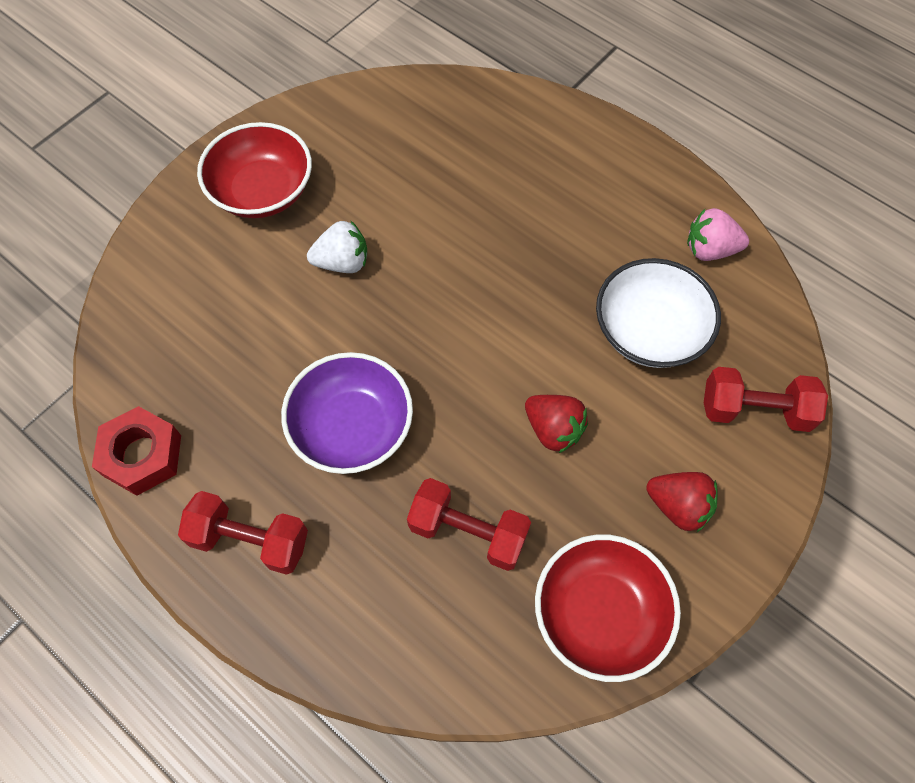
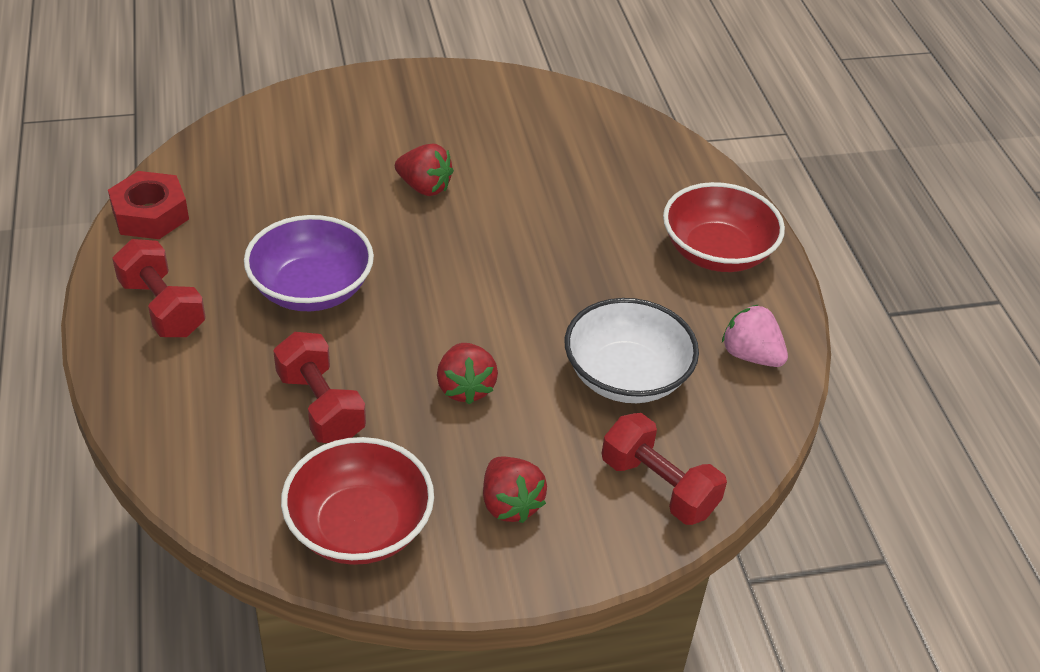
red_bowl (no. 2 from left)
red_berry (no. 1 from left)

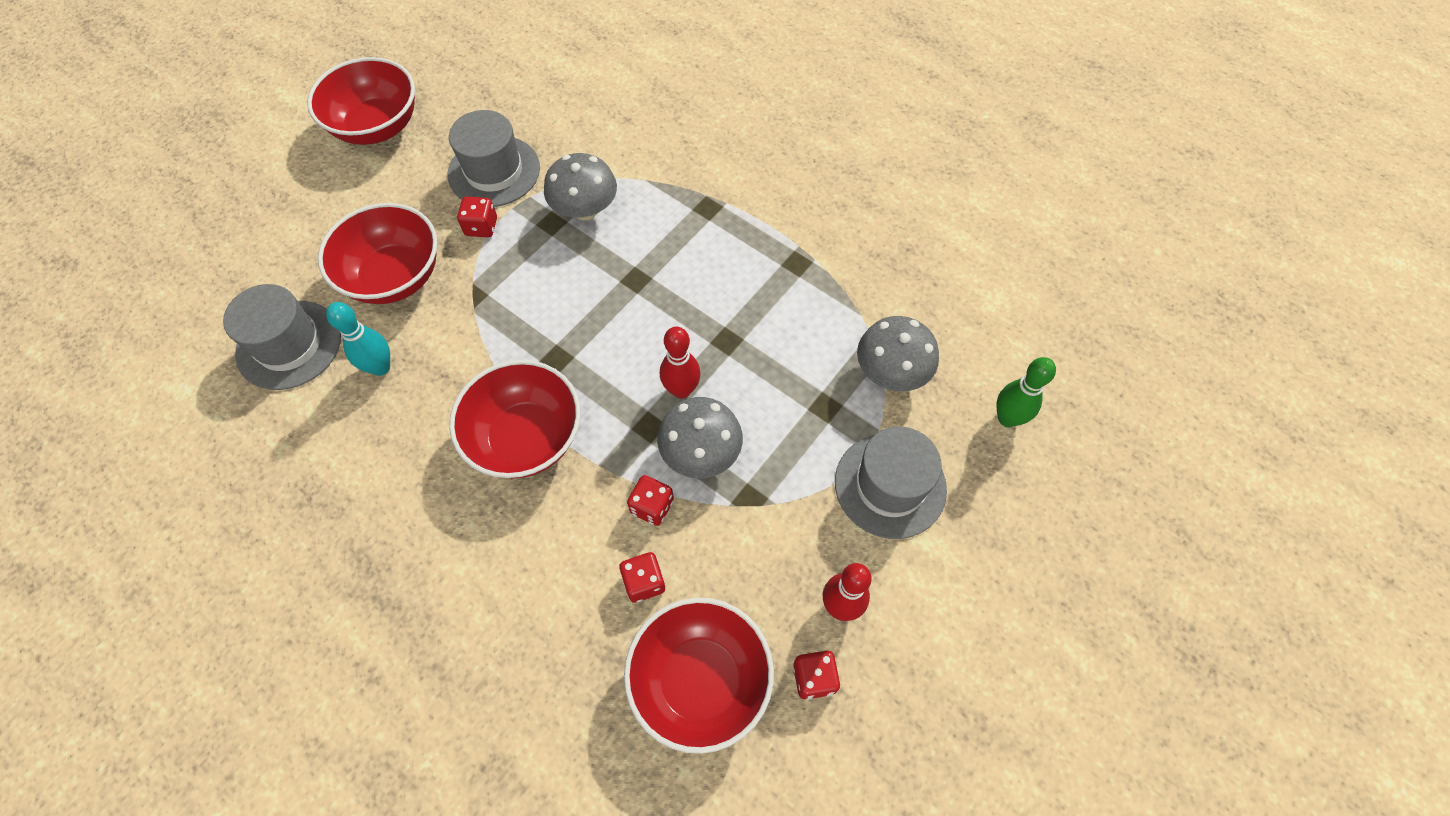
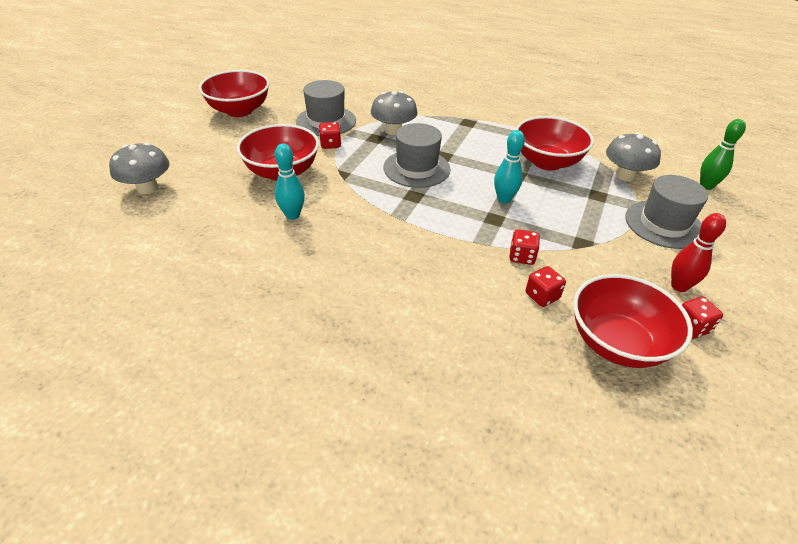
gray_tall_hat (no. 2 from left)
red_bowl (no. 3 from left)
gray_mushroom (no. 1 from left)
aqua_tenpin (no. 2 from left)

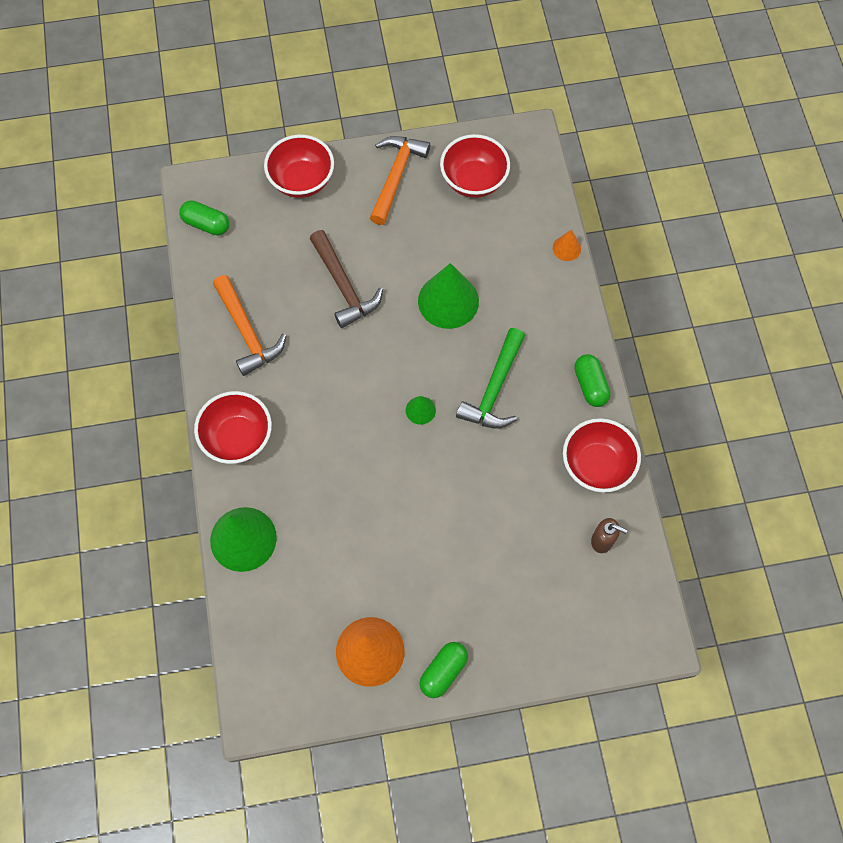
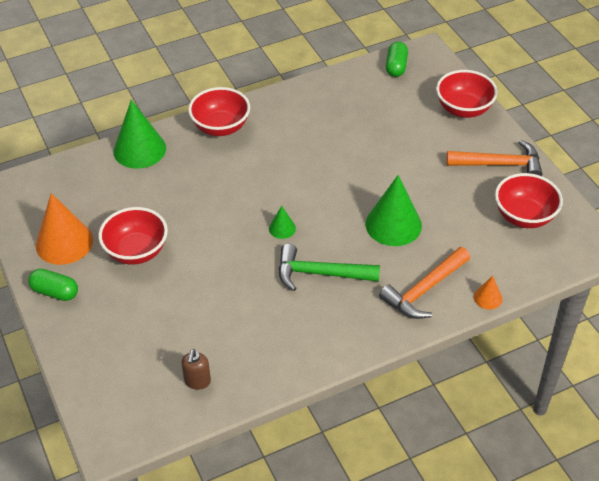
orange-coloured_carpenter's_hammer (no. 1 from left)
dark_brown_carpenter's_hammer
red_bowl (no. 1 from left)
emerald_pill_shape (no. 3 from left in the first image)

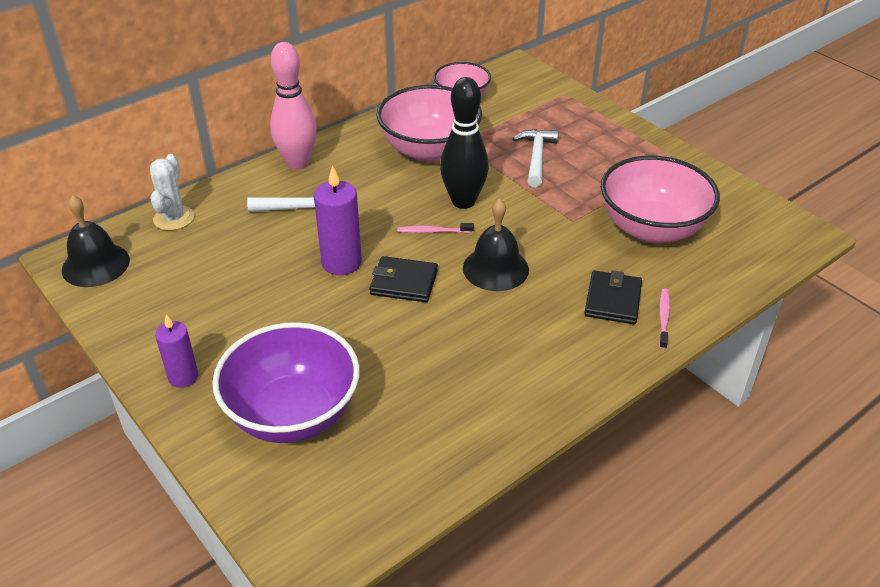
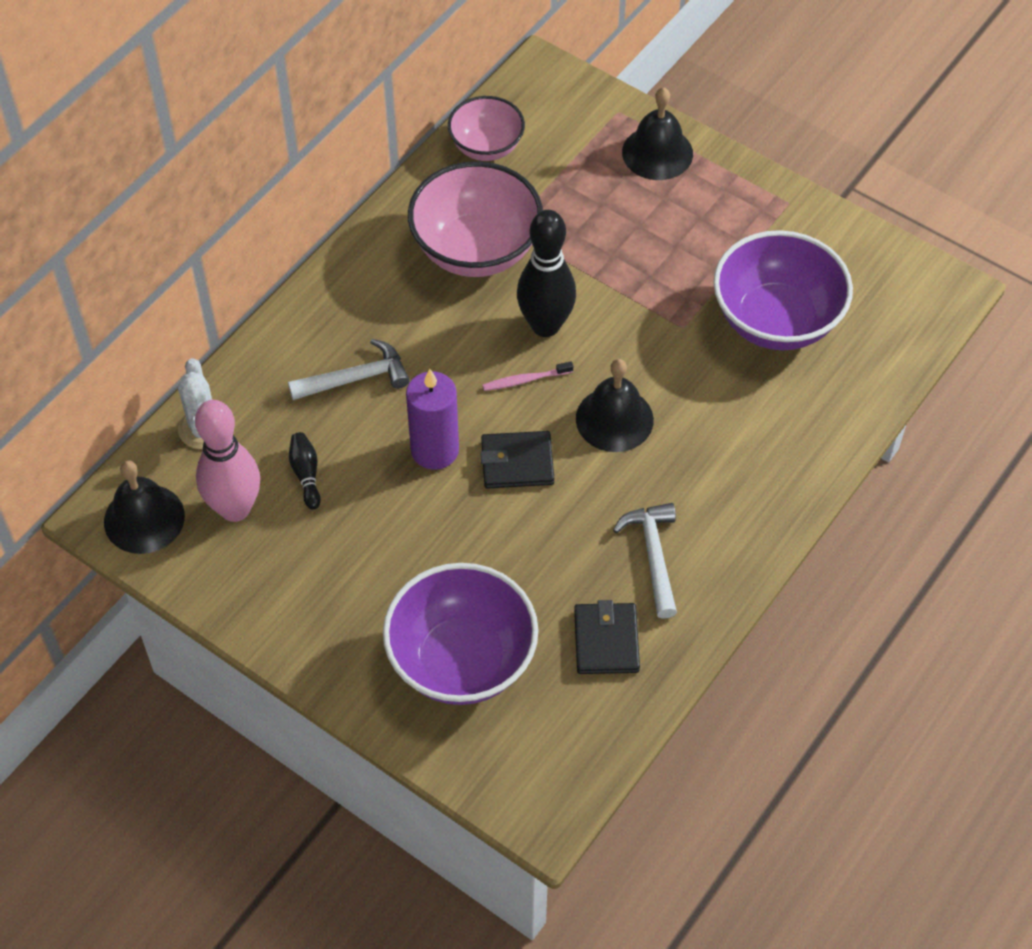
violet_pillar_candle (no. 1 from left in the first image)
rose-pink_tenpin
pure_white_carpenter's_hammer (no. 2 from left)
ebony_billfold (no. 2 from left)
violet_bowl (no. 2 from left)
rose-pink_toothbrush (no. 2 from left in the first image)
ebony_tenpin (no. 1 from left)
ebony_hand_bell (no. 3 from left)

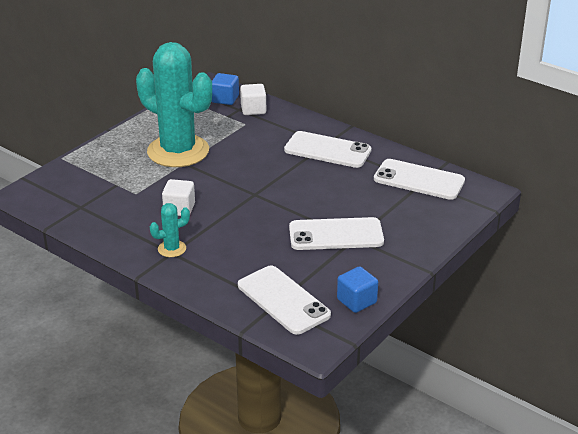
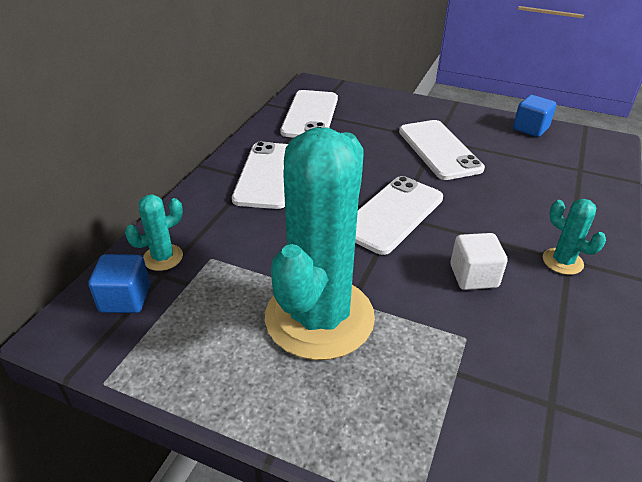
pure_white_smartphone (no. 3 from left)
aqua_saguaro_cactus (no. 1 from left)

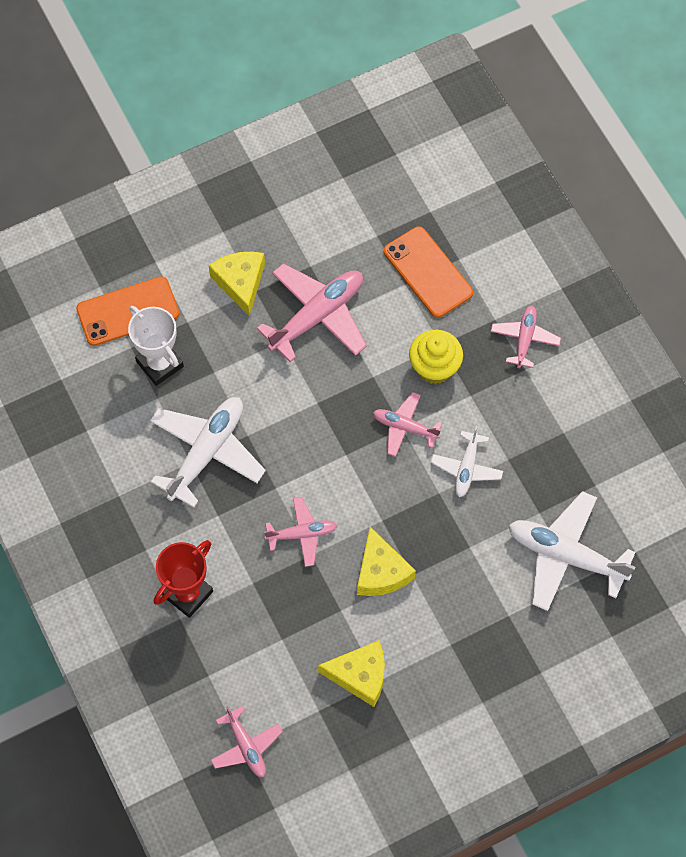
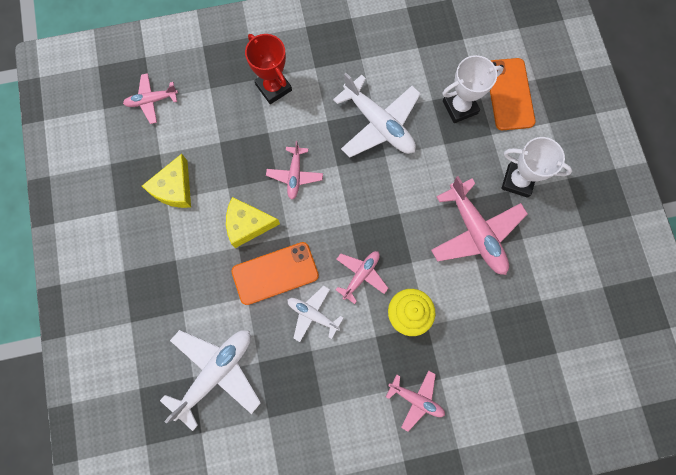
pure_white_trophy (no. 2 from left)
orange-coloured_smartphone (no. 1 from left)

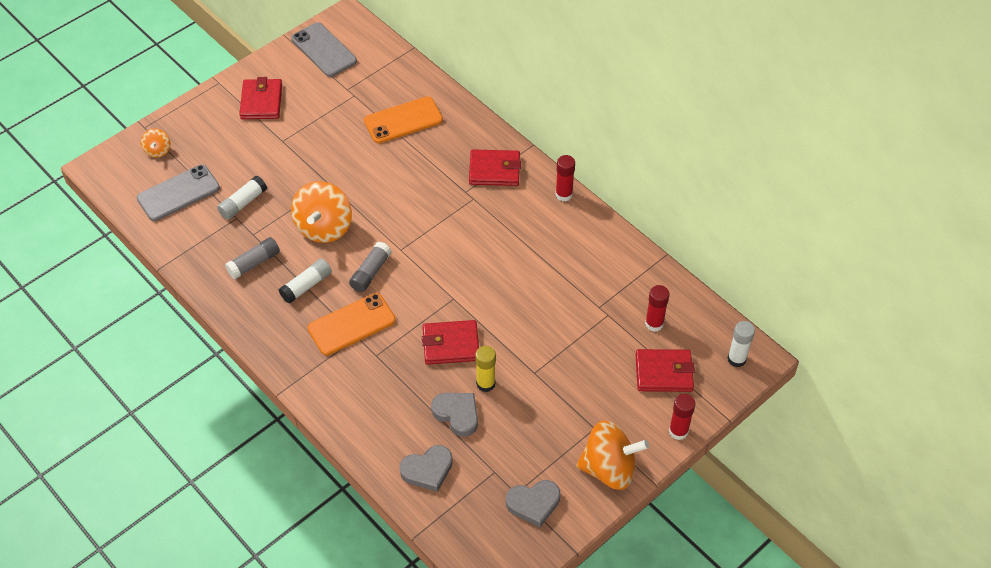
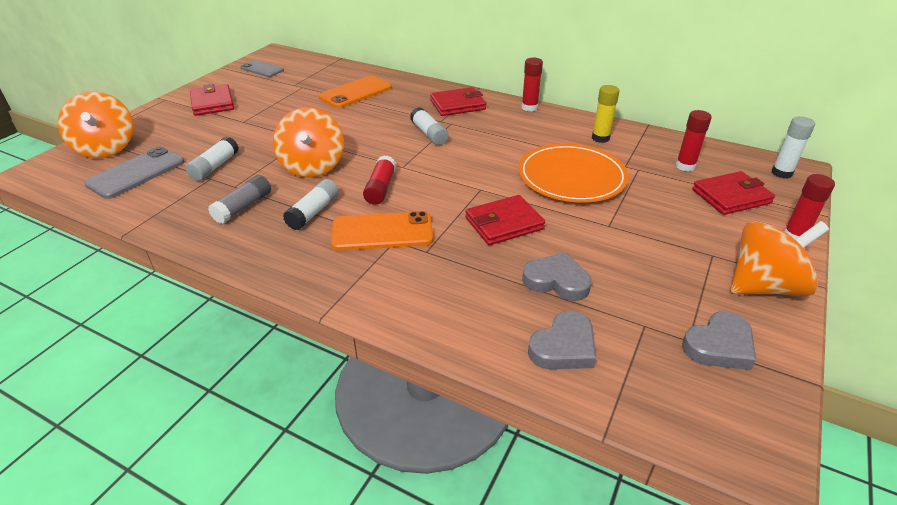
orange-coloured_whirligig (no. 1 from left)
gray_smartphone (no. 2 from left)
orange-coloured_smartphone (no. 2 from left)
red_glue_stick (no. 1 from left)
golden_glue_stick
pure_white_glue_stick (no. 3 from left)
orange-coloured_flat_dish

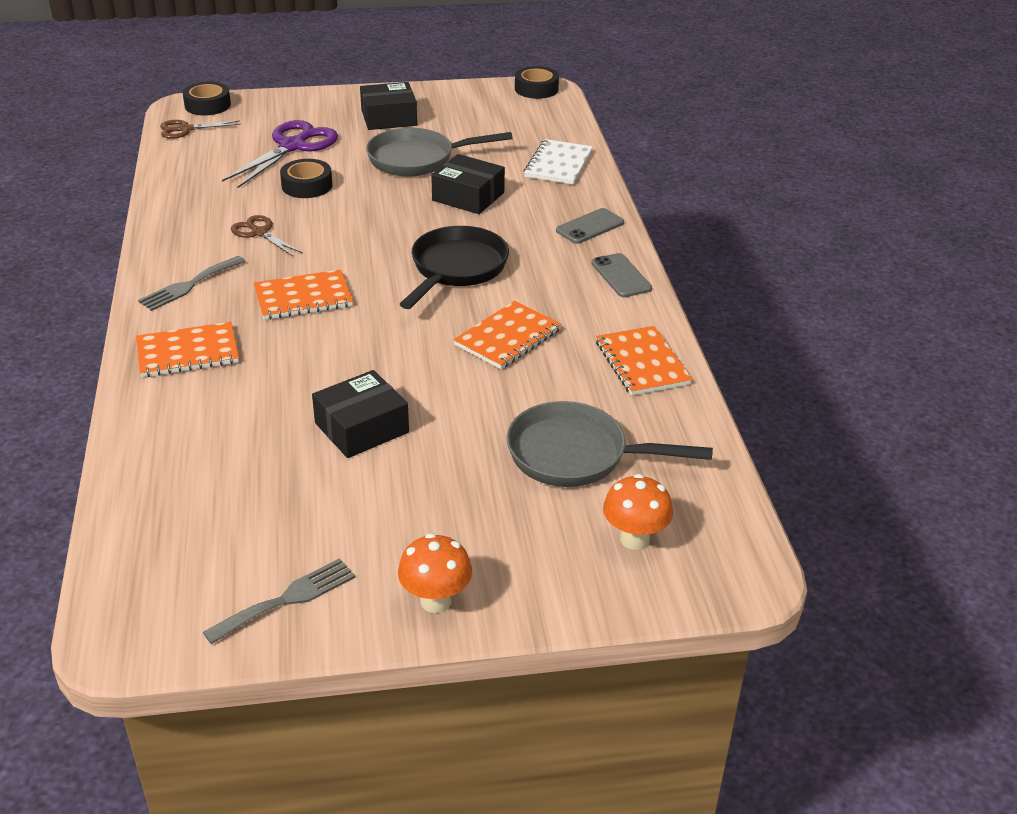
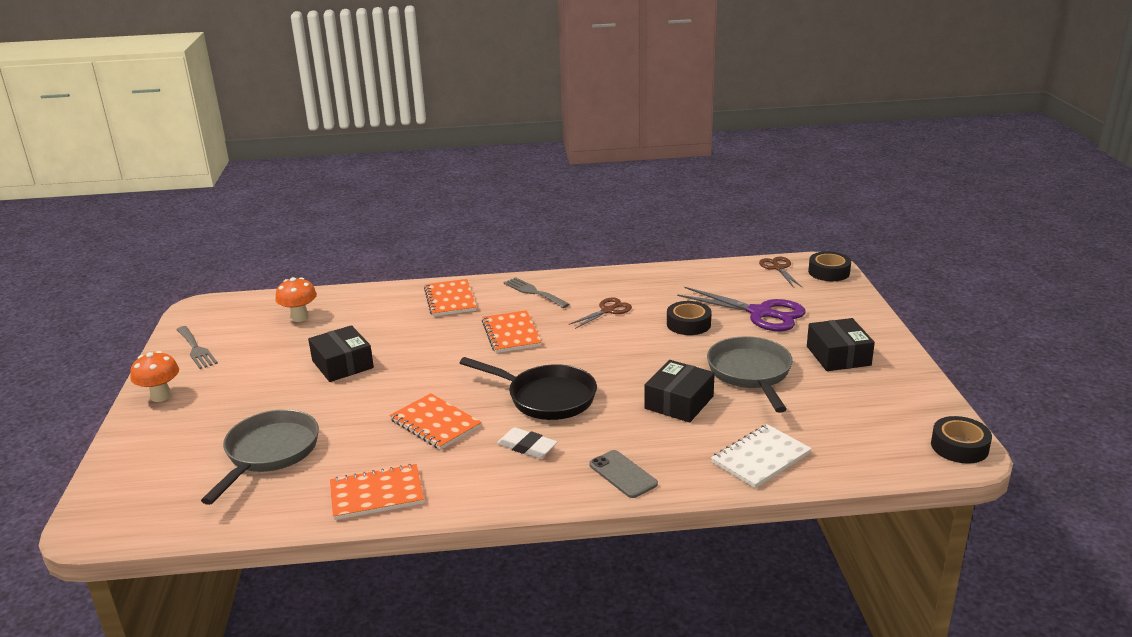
pure_white_notepad
gray_smartphone (no. 2 from left in the first image)
orange-coloured_mushroom (no. 2 from left)
pure_white_pencil_eraser

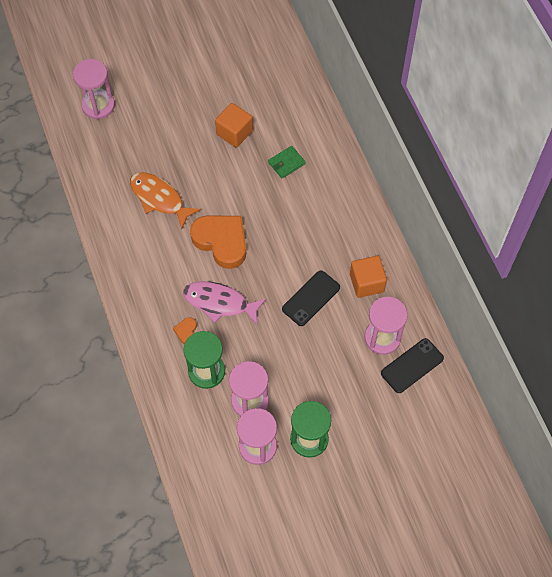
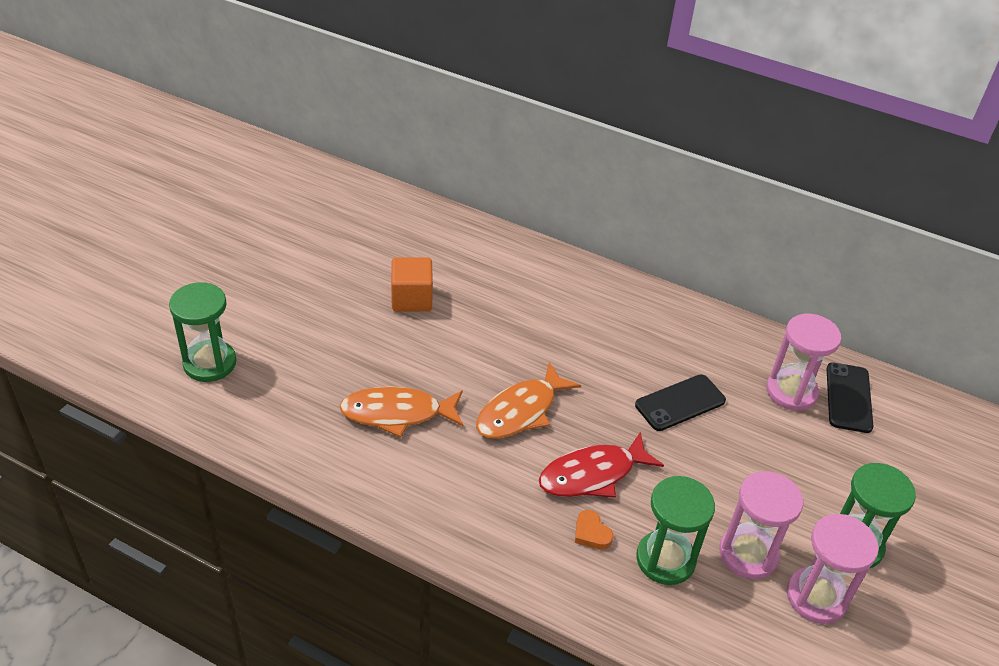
emerald_sandglass (no. 1 from left)
red_toy_fish
orange-coloured_toy_fish (no. 2 from left)
emerald_billfold
ebony_smartphone (no. 1 from left)
orange-coloured_solid_cube (no. 2 from left in the first image)

